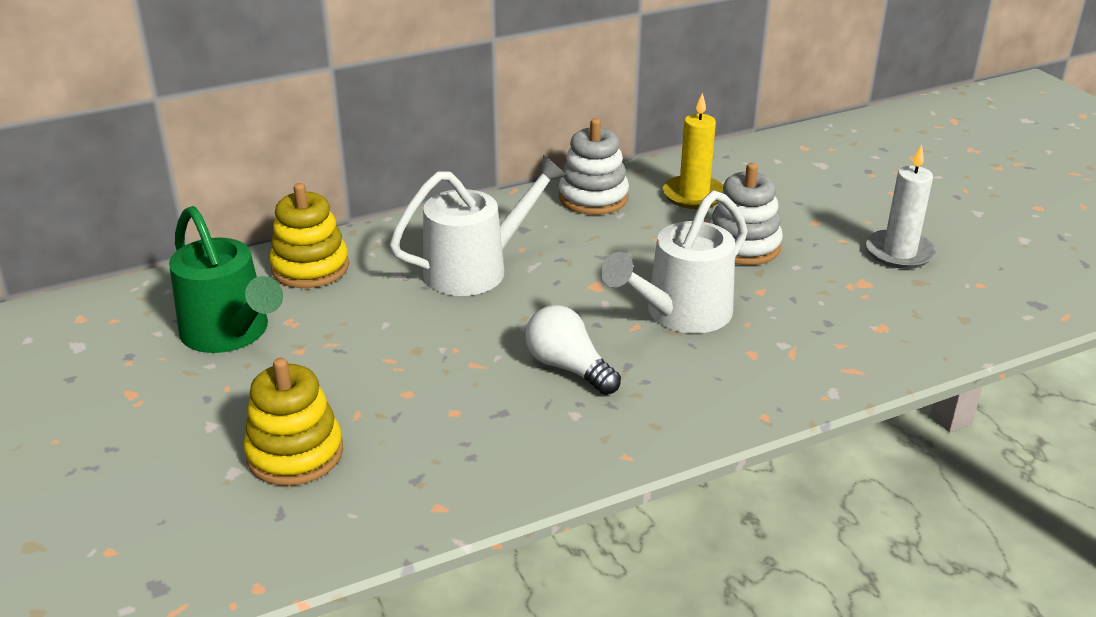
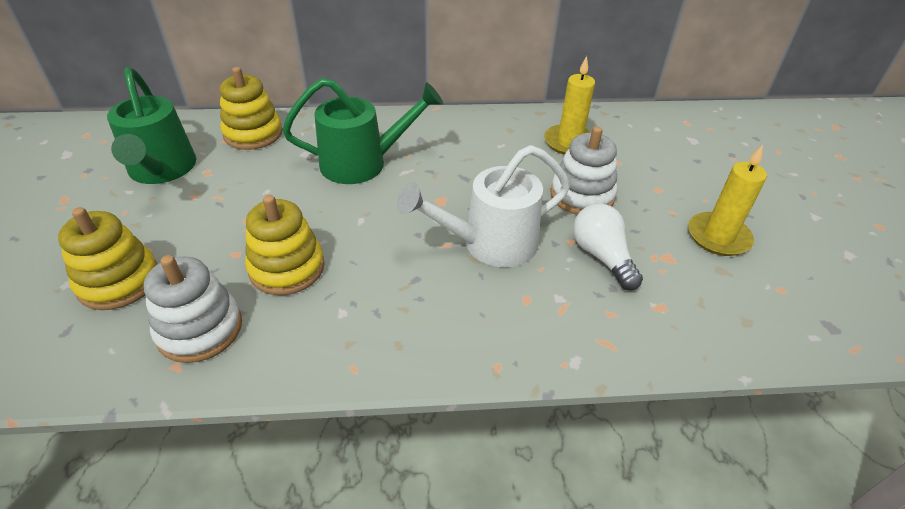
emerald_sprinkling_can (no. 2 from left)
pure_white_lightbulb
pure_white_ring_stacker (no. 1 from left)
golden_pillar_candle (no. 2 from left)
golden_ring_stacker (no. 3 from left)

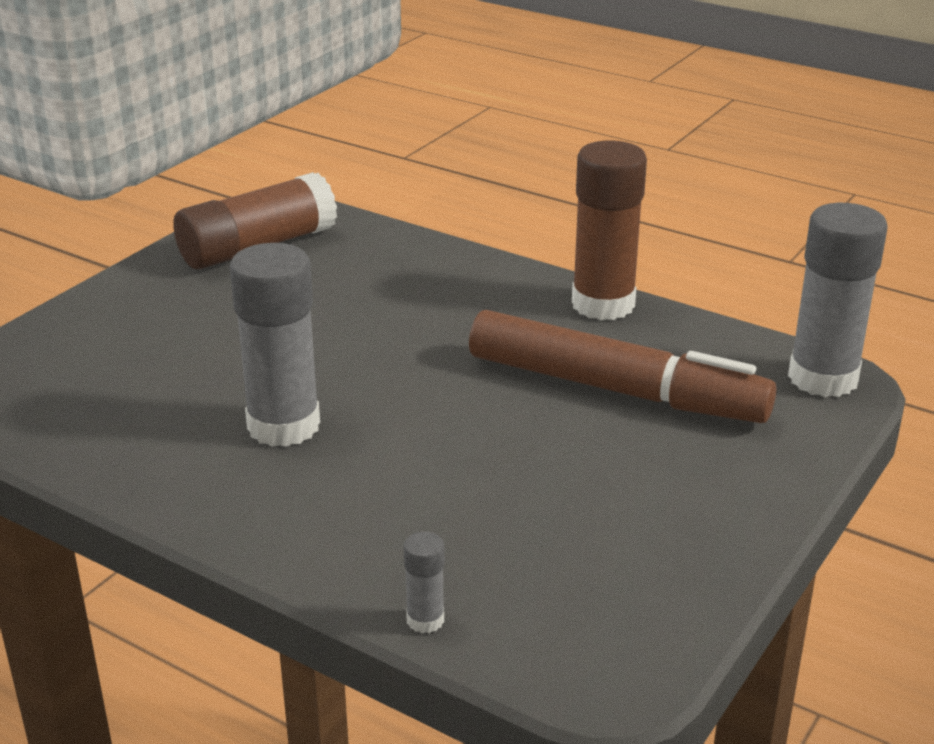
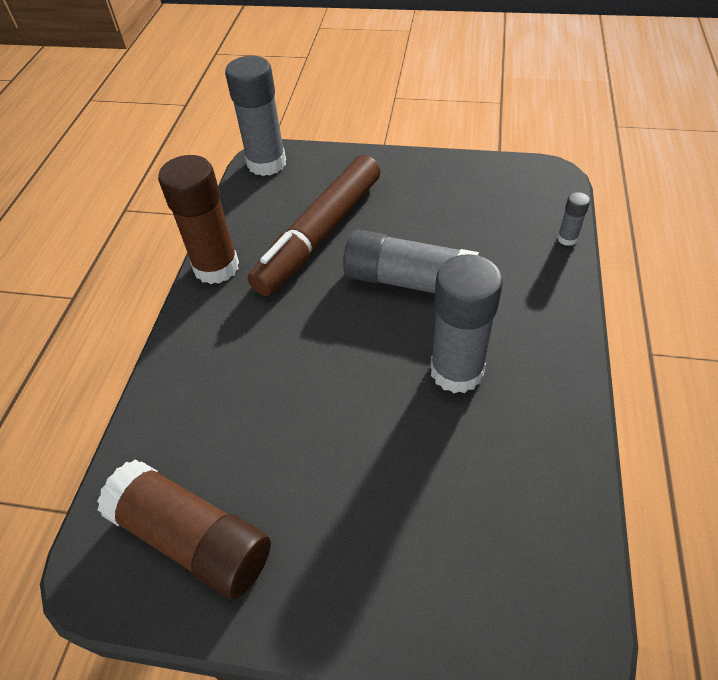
dark_brown_felt_pen
gray_glue_stick (no. 2 from left)

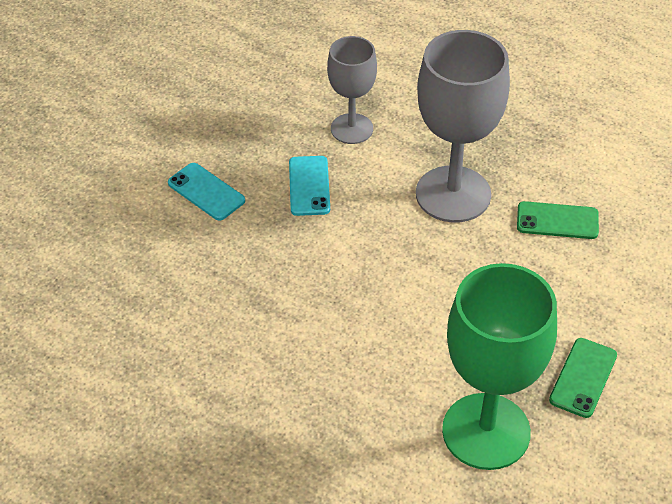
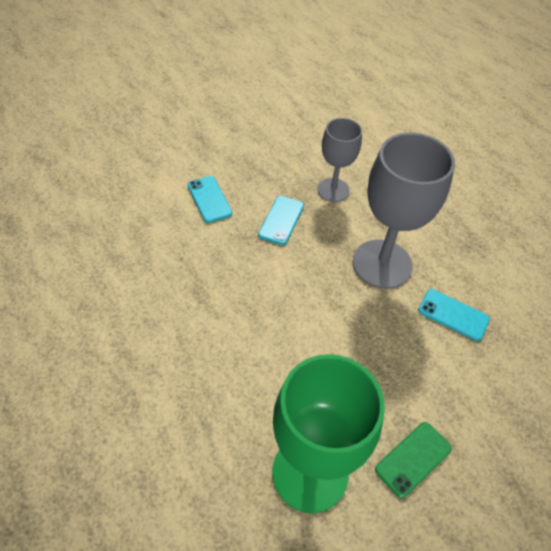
aqua_smartphone (no. 3 from left)

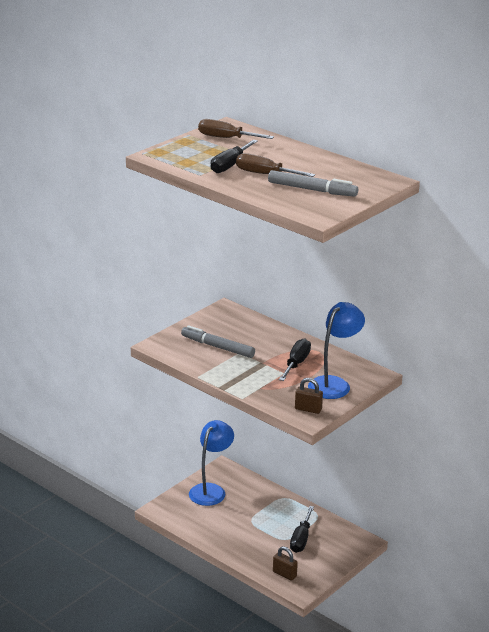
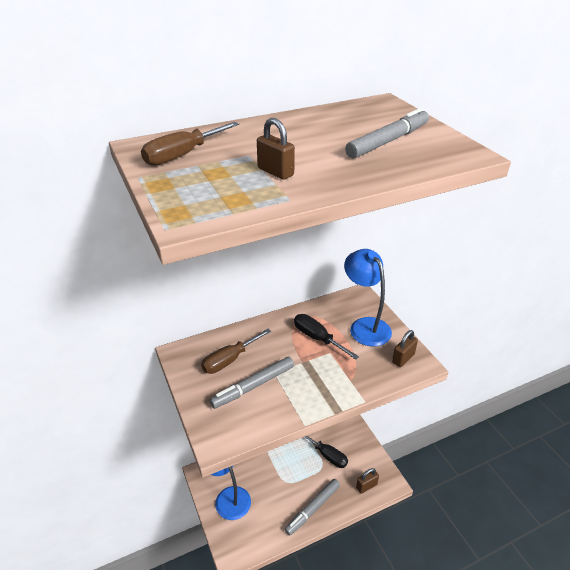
dark_brown_lock (no. 1 from left)
dark_brown_flat_screwdriver (no. 2 from left)
gray_felt_pen (no. 2 from left)

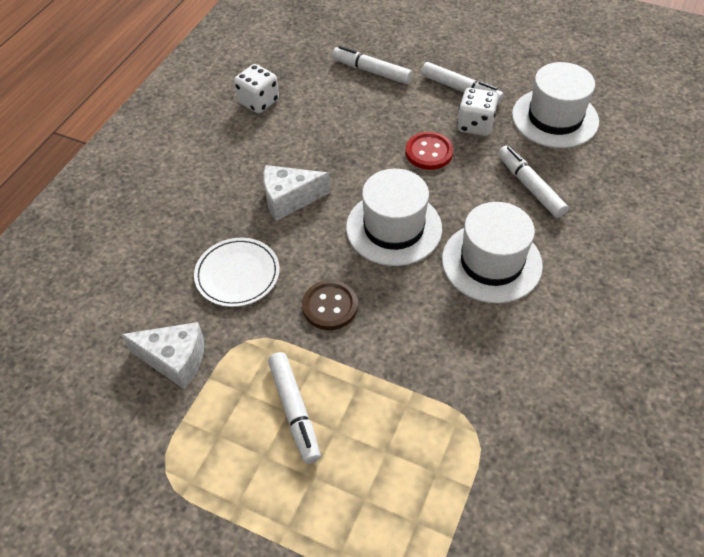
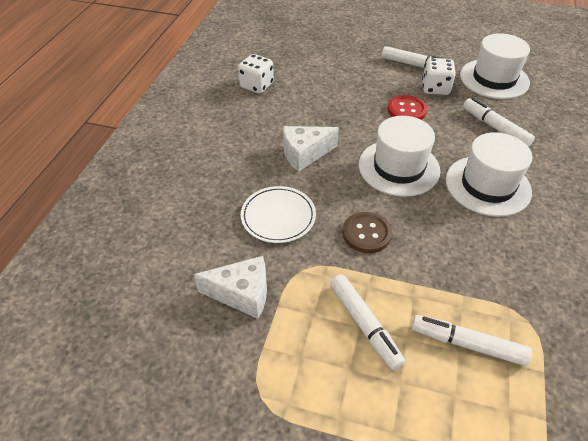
pure_white_felt_pen (no. 3 from left)

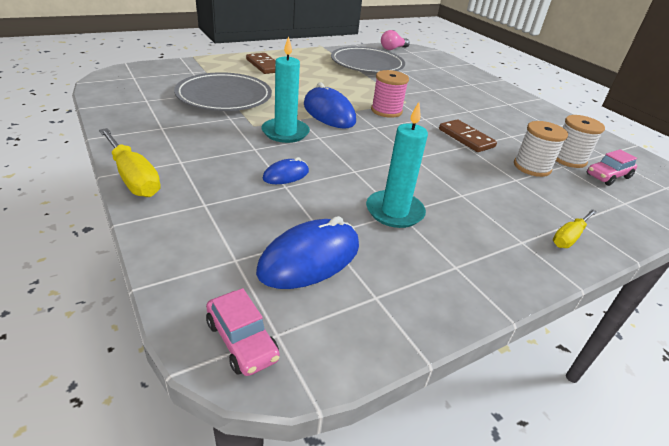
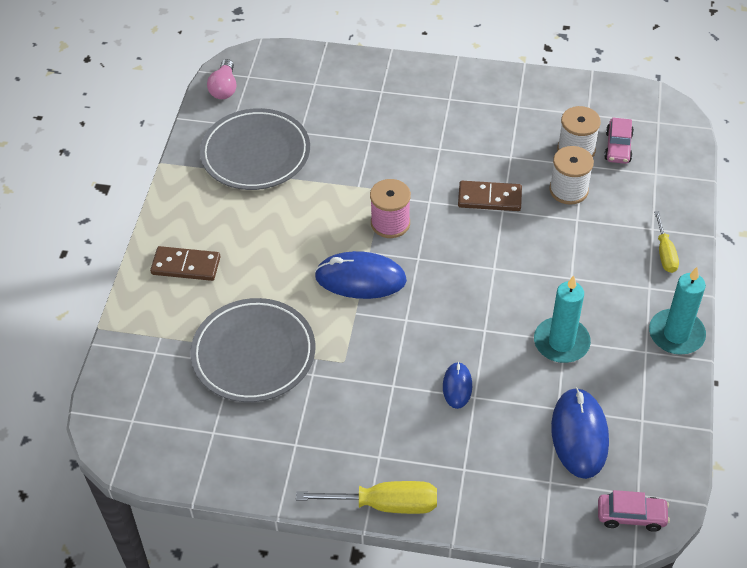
aqua_pillar_candle (no. 2 from left)

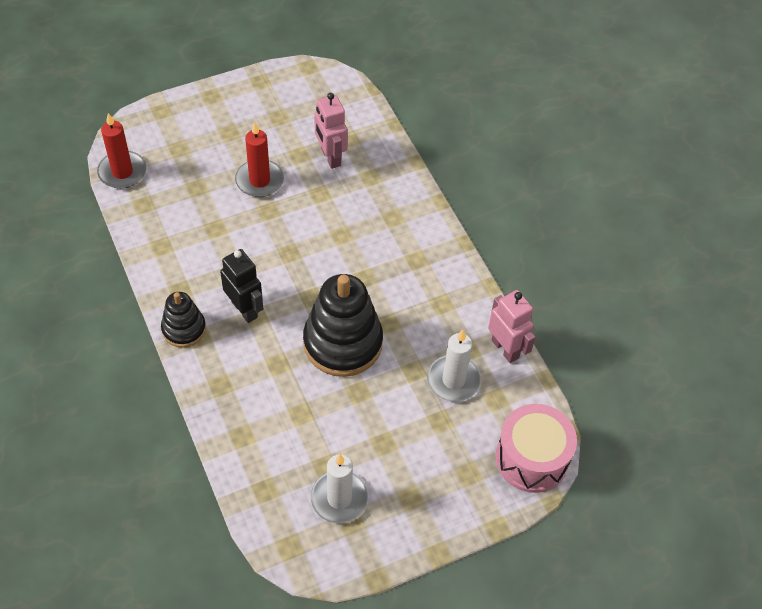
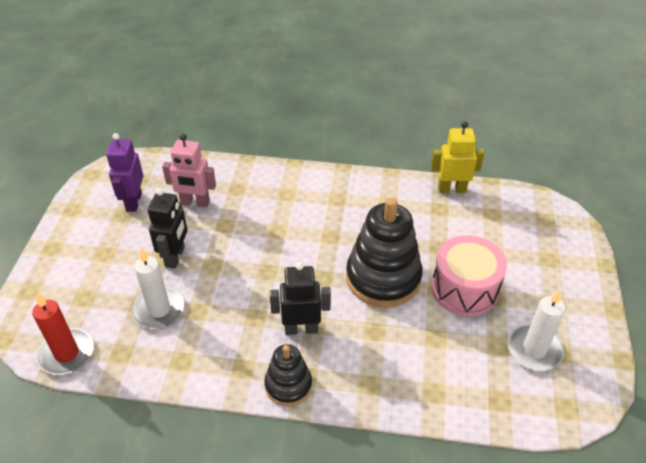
ebony_robot (no. 1 from left)
pure_white_pillar_candle (no. 1 from left)
golden_robot
rose-pink_toy_drum
violet_robot

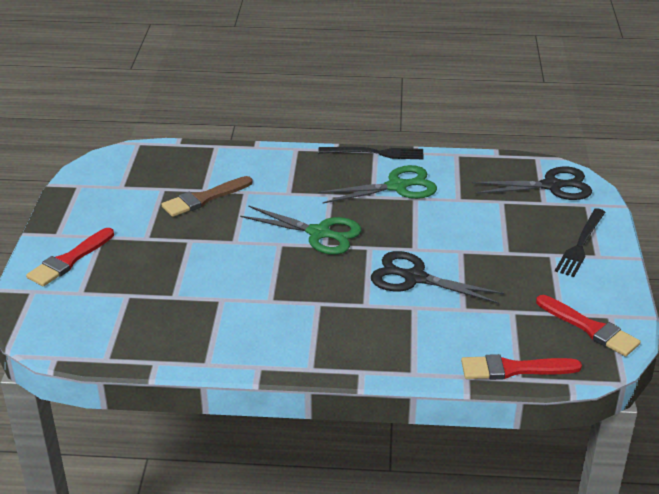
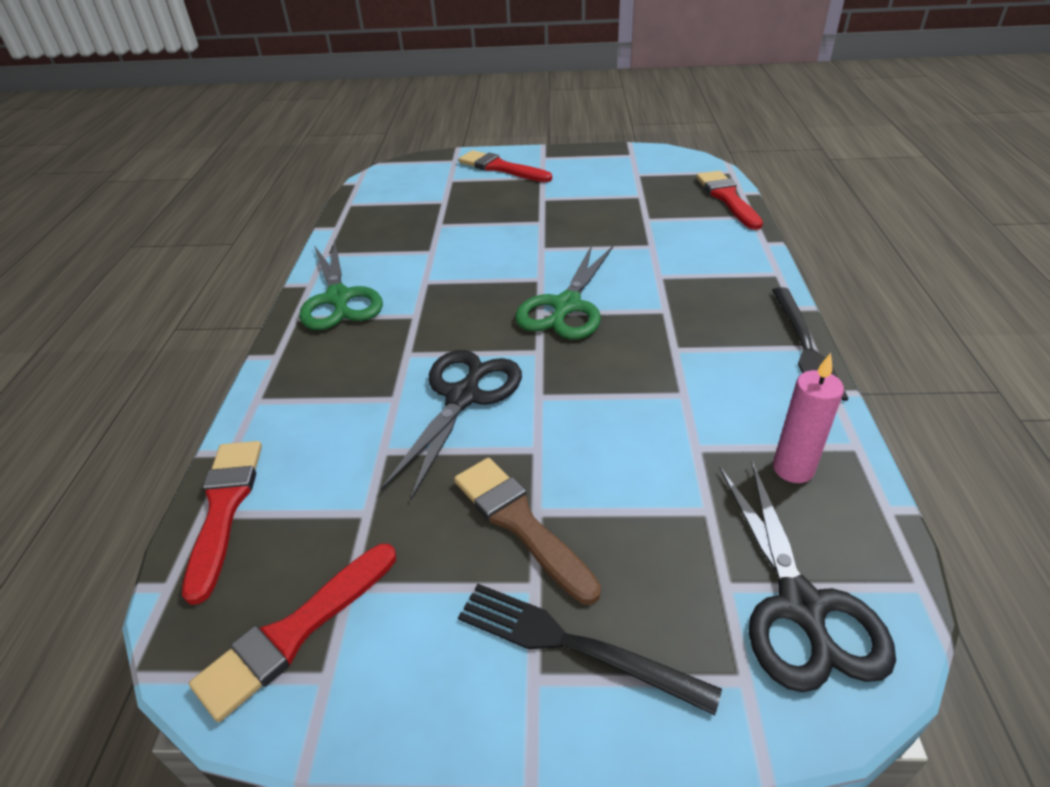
dark_brown_paintbrush
emerald_shears (no. 1 from left)
red_paintbrush (no. 4 from left)
rose-pink_pillar_candle

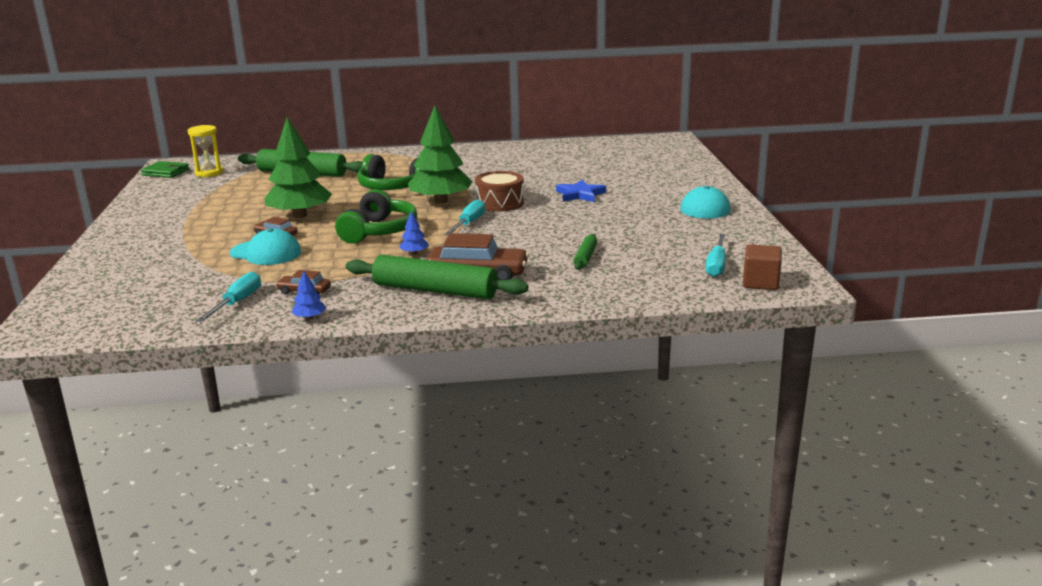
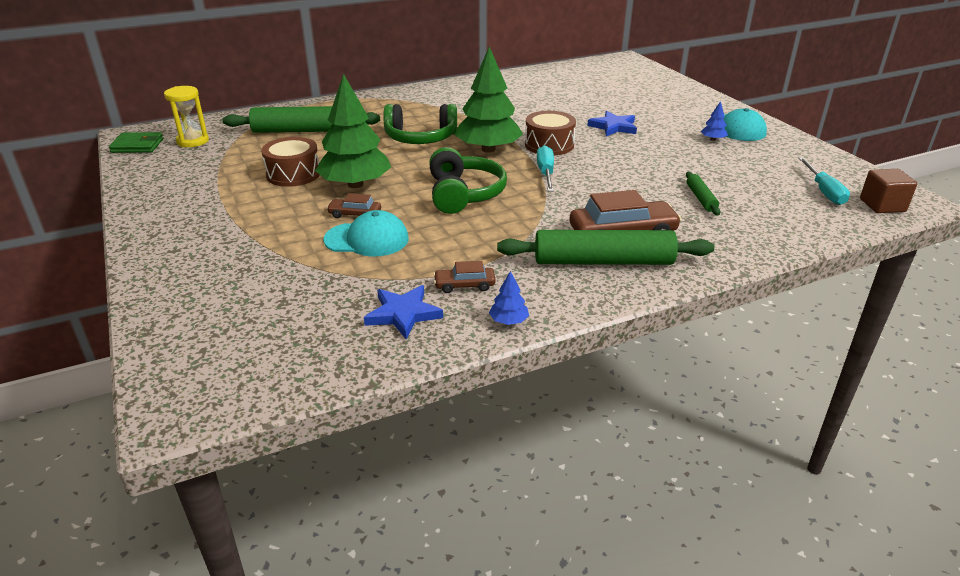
cobalt_five-pointed_star (no. 1 from left)
cobalt_fir_tree (no. 2 from left)
dark_brown_toy_drum (no. 1 from left)

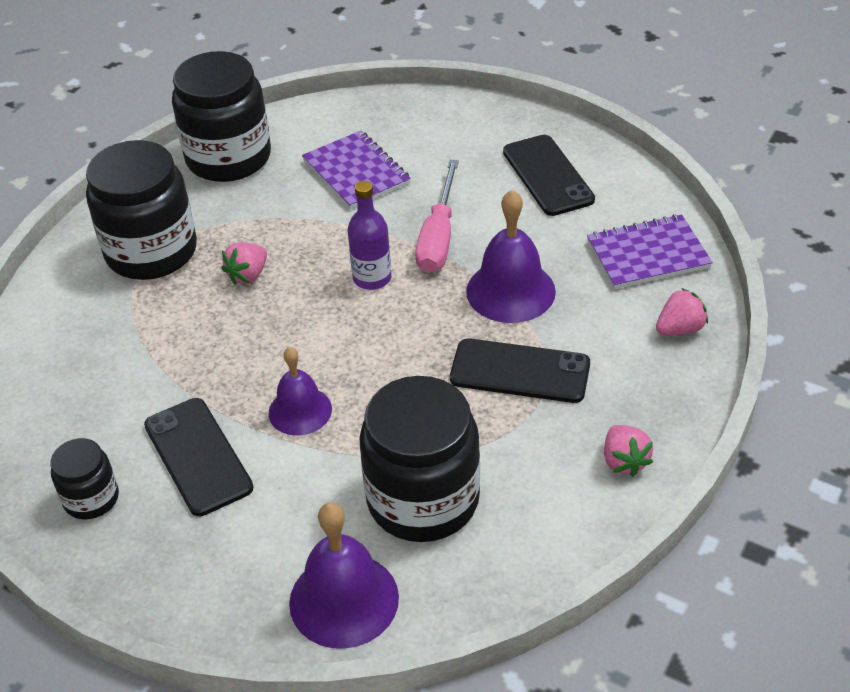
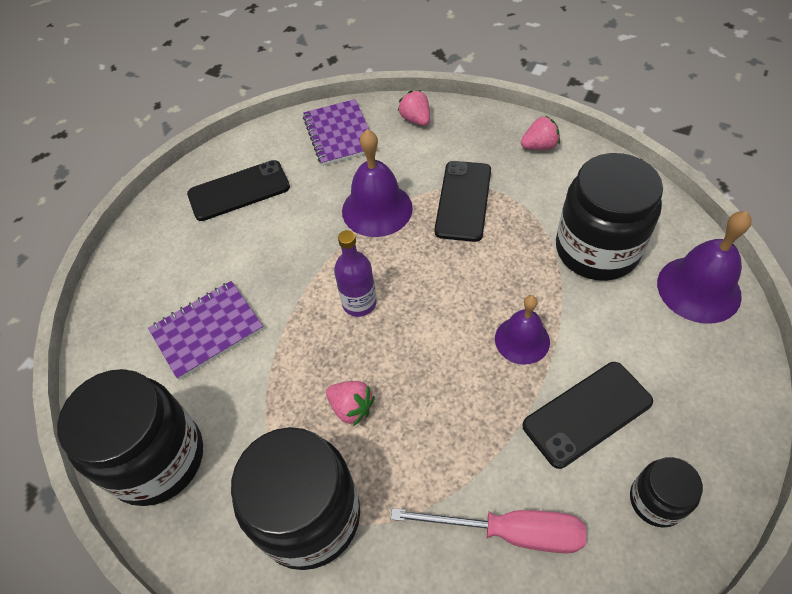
rose-pink_flat_screwdriver

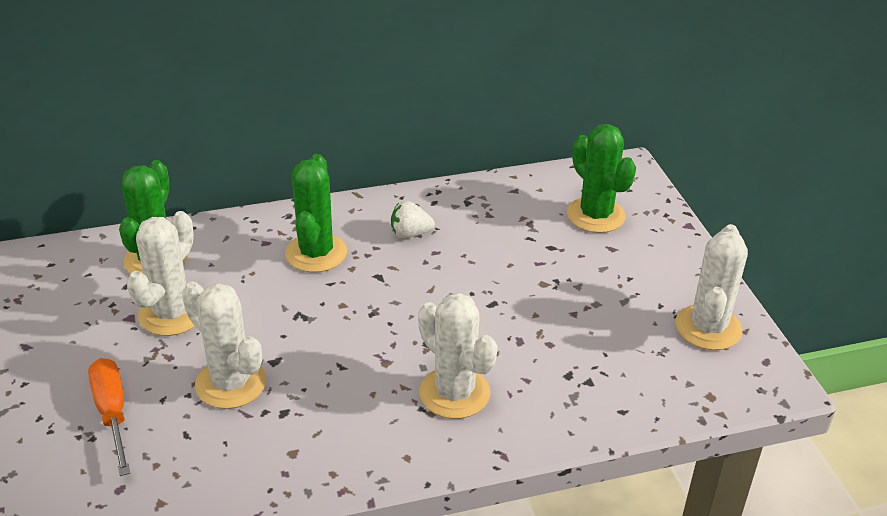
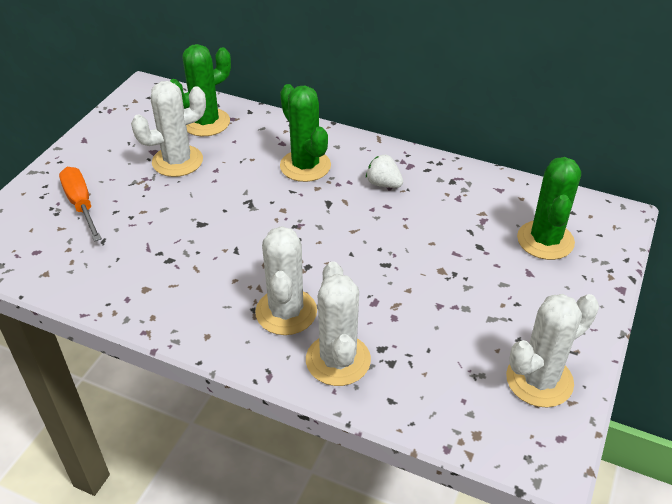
orange-coloured_flat_screwdriver
pure_white_saguaro_cactus (no. 3 from left)
emerald_saguaro_cactus (no. 2 from left)

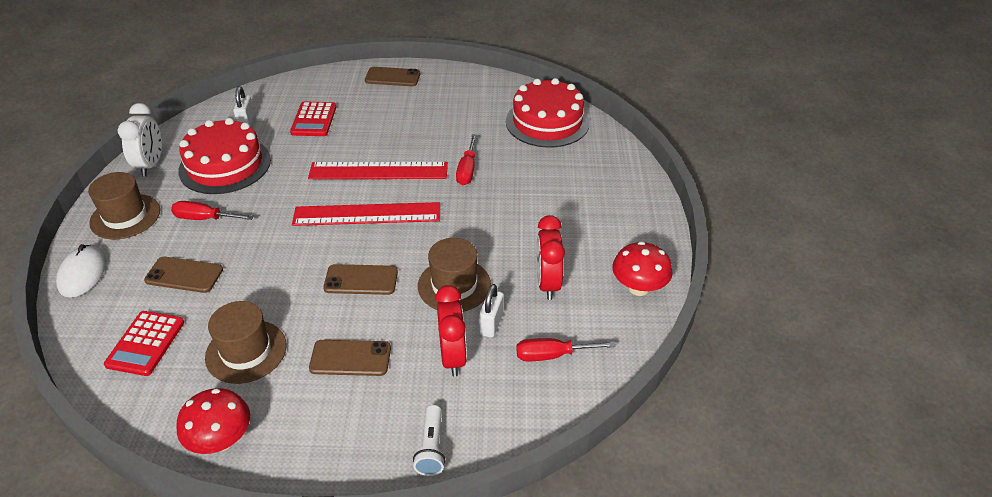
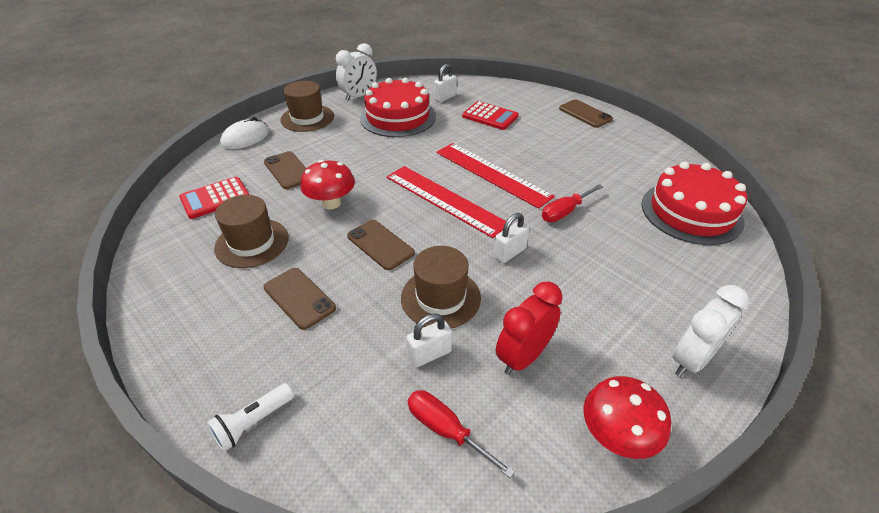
red_flat_screwdriver (no. 1 from left in the first image)
red_mushroom (no. 1 from left)
red_adding_machine (no. 2 from left)
red_bedside_clock (no. 1 from left in the first image)
pure_white_lock (no. 3 from left)
pure_white_bedside_clock (no. 2 from left)

